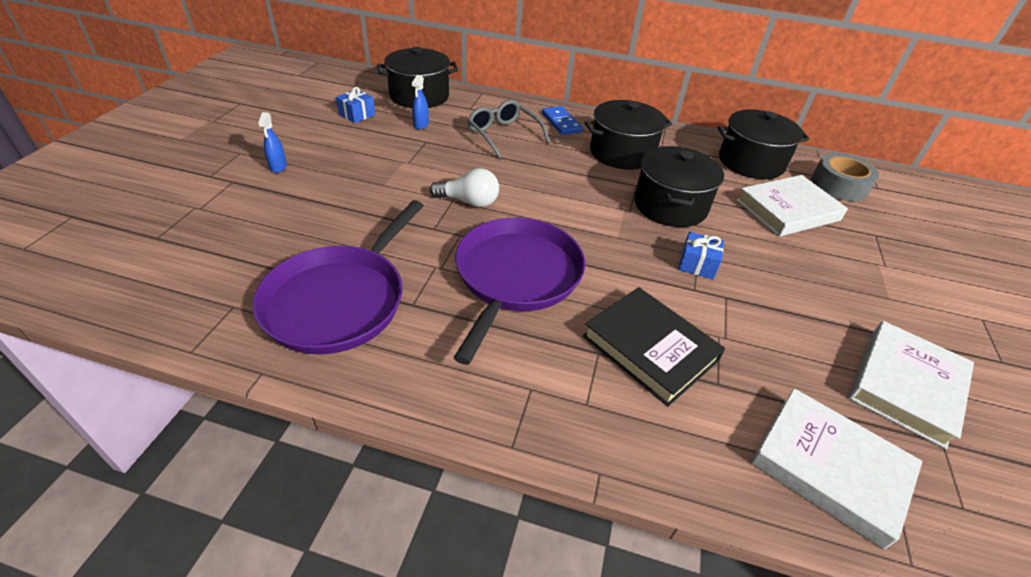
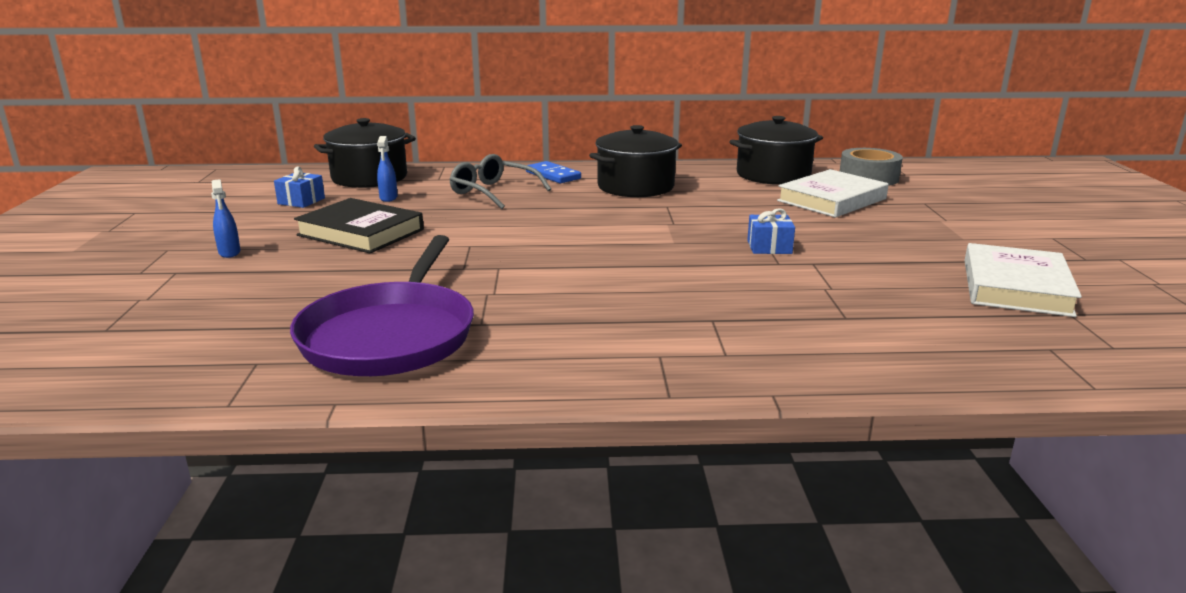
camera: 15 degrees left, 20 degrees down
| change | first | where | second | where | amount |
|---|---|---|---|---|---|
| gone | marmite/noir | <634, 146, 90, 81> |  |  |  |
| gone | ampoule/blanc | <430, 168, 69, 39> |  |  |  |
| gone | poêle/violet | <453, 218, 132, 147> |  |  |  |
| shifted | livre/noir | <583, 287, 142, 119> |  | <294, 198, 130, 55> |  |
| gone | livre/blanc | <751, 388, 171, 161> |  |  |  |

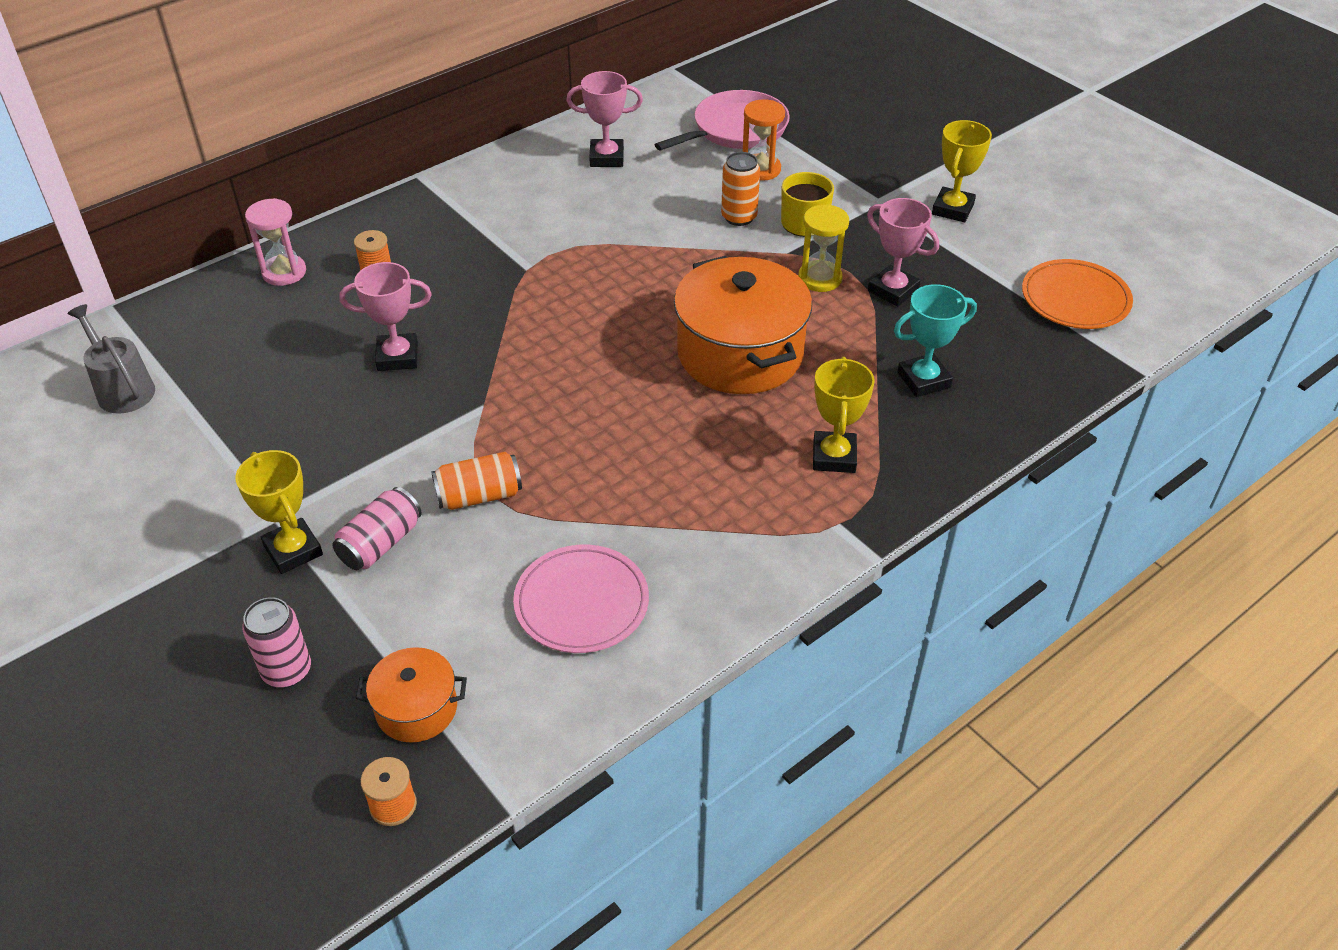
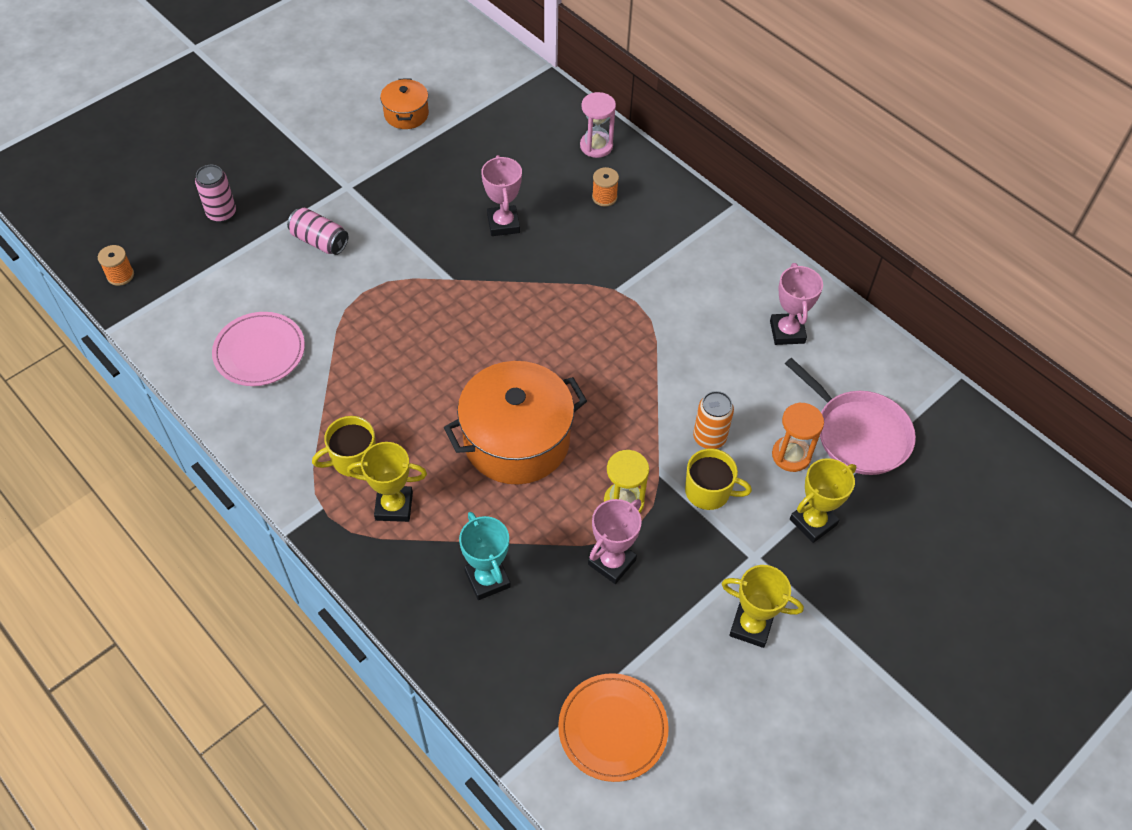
camera: 85 degrees right, 10 degrees up
| change | first | where | second | where | amount |
|---|---|---|---|---|---|
| gone | arrosoir/gris | <67, 304, 88, 110> |  |  |  |
| shifted | trophée/jaune | <235, 450, 88, 124> |  | <790, 458, 66, 85> |  |
| gone | canette/orange | <431, 452, 91, 58> |  |  |  |
| shifted | marmite/orange | <356, 647, 111, 96> |  | <380, 78, 49, 51> |  |
| new |  |  | tasse/jaune | <312, 416, 64, 61> |  |

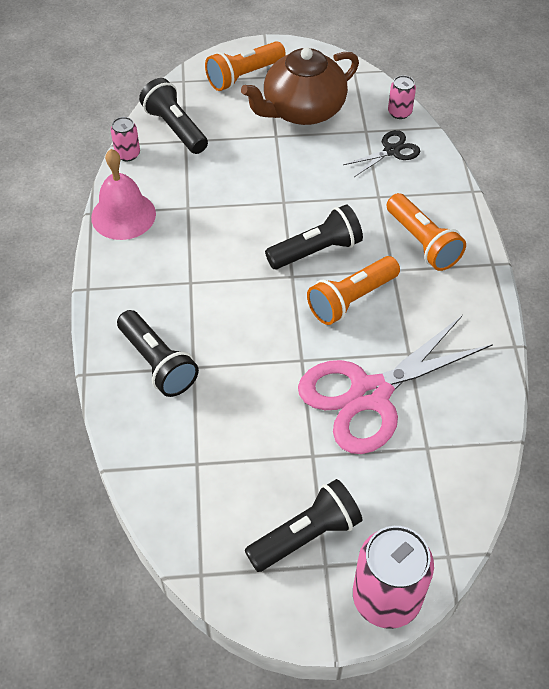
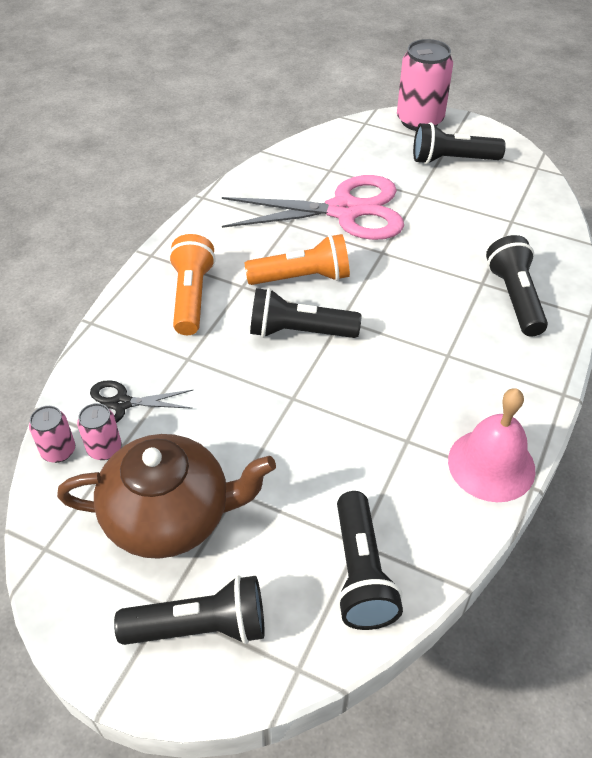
camera: 150 degrees left, 5 degrees down
| change | first | where | second | where | amount |
|---|---|---|---|---|---|
| repainted | lampe de poche/orange | <205, 41, 81, 50> | lampe de poche/noir | <114, 575, 150, 70> |  |
| shifted | canette/rose | <111, 117, 29, 44> |  | <77, 403, 44, 57> |  |

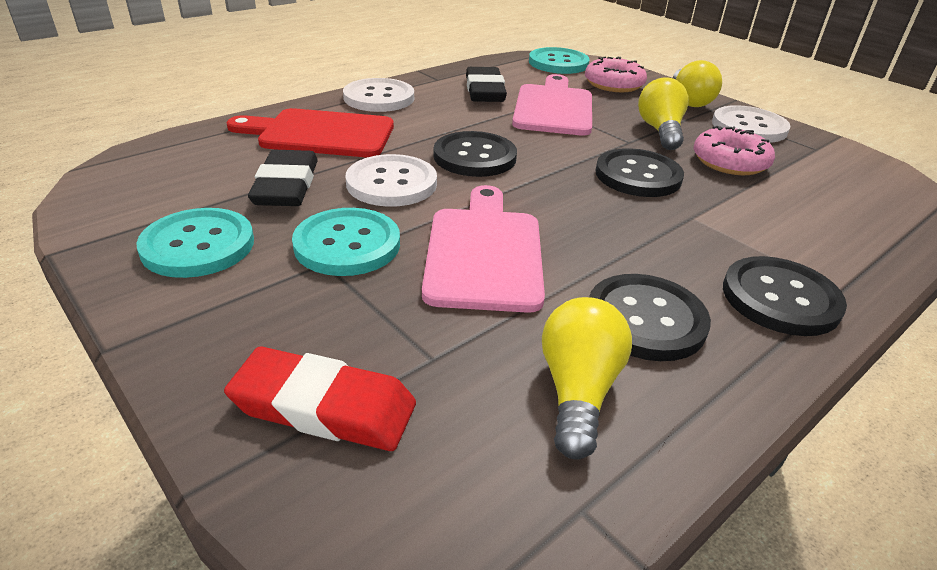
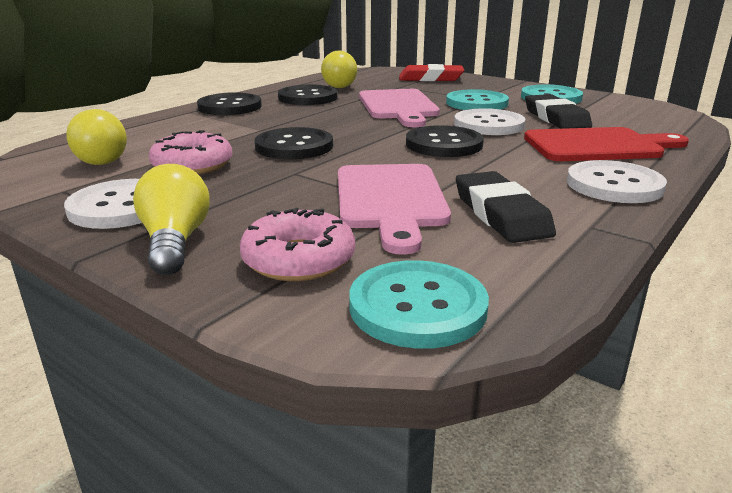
camera: 170 degrees right, 10 degrees down
| change | first | where | second | where | amount |
|---|---|---|---|---|---|
| shifted | ampoule/jaune | <638, 77, 51, 73> |  | <66, 109, 61, 56> |  |

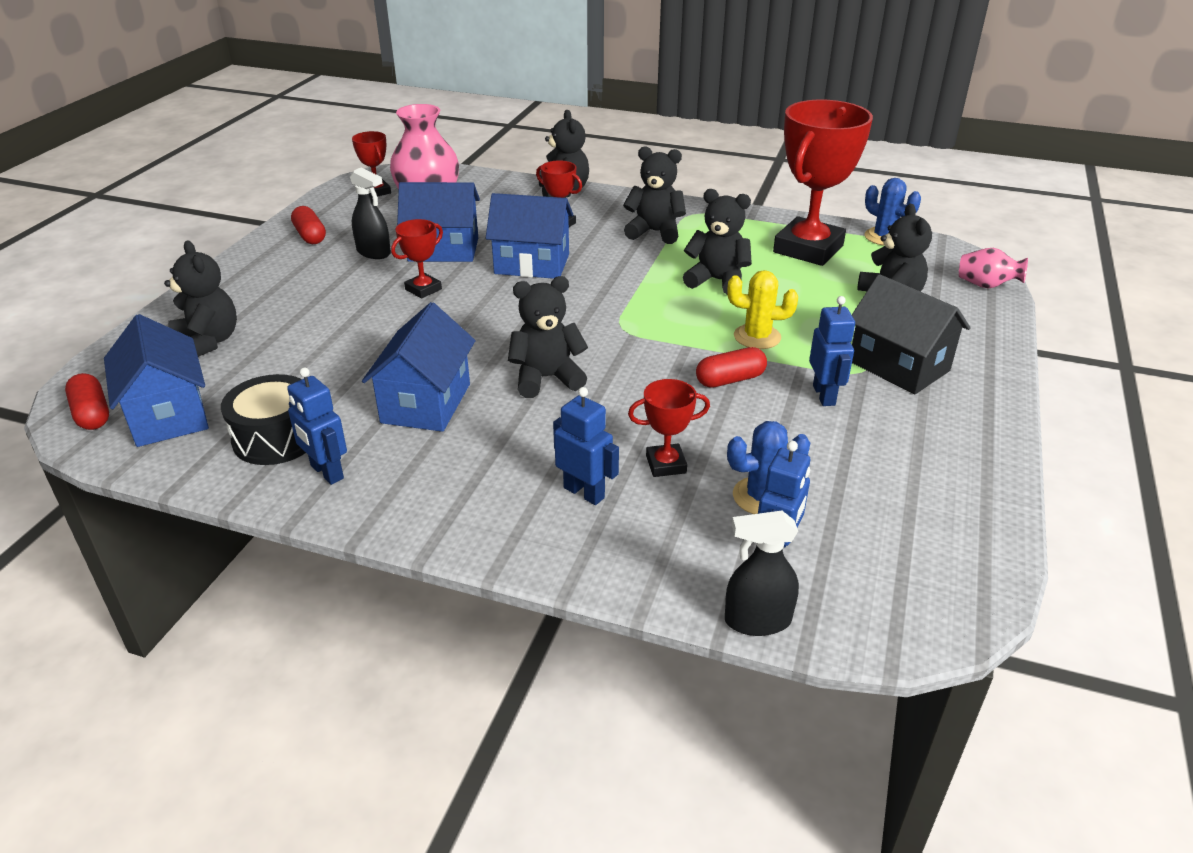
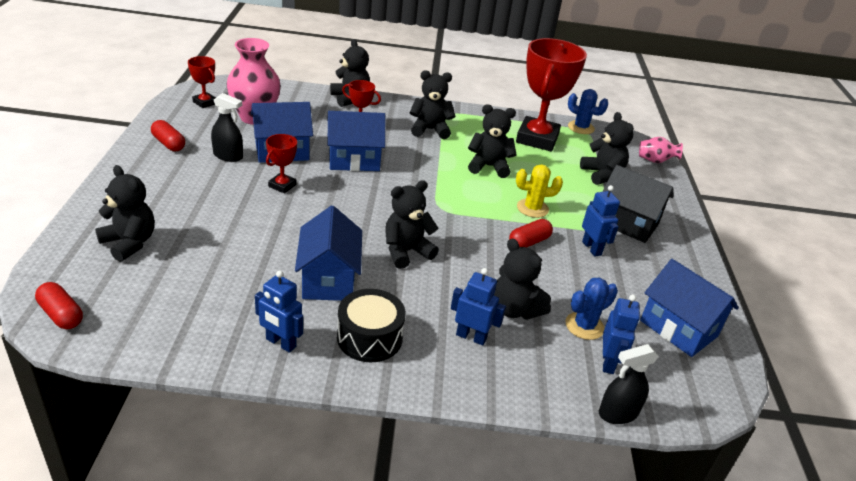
camera: 20 degrees left, 0 degrees up
| change | first | where | second | where | amount |
|---|---|---|---|---|---|
| shifted | maison/bleu | <104, 314, 105, 133> |  | <640, 259, 99, 98> |  |
| shifted | tambour/noir | <221, 374, 85, 91> |  | <337, 289, 69, 73> |  |
| swapped | trophée/rouge | <628, 379, 82, 98> | ours en peluche/noir | <494, 239, 57, 81> |  |

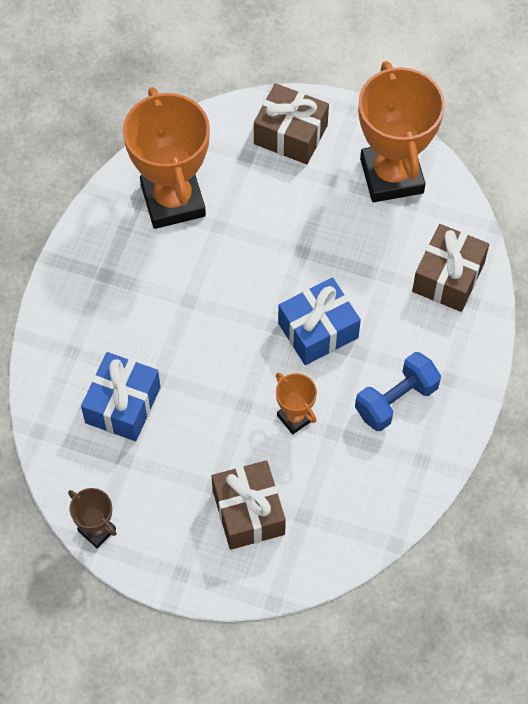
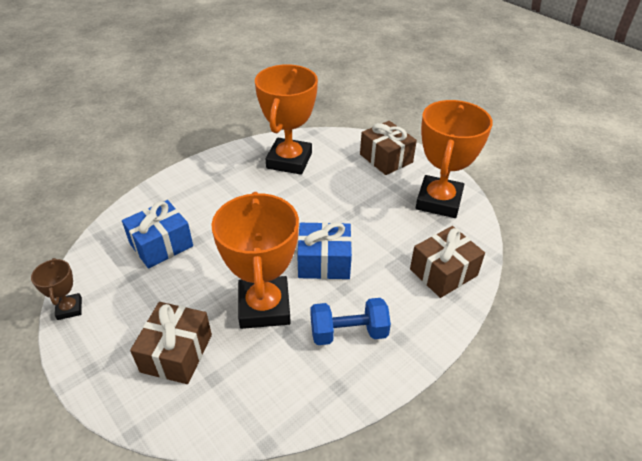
camera: 30 degrees right, 20 degrees down
| change | first | where | second | where | amount |
|---|---|---|---|---|---|
| scaled | trophée/orange | <276, 373, 41, 62> |  | <211, 192, 88, 137> | x2.16 |

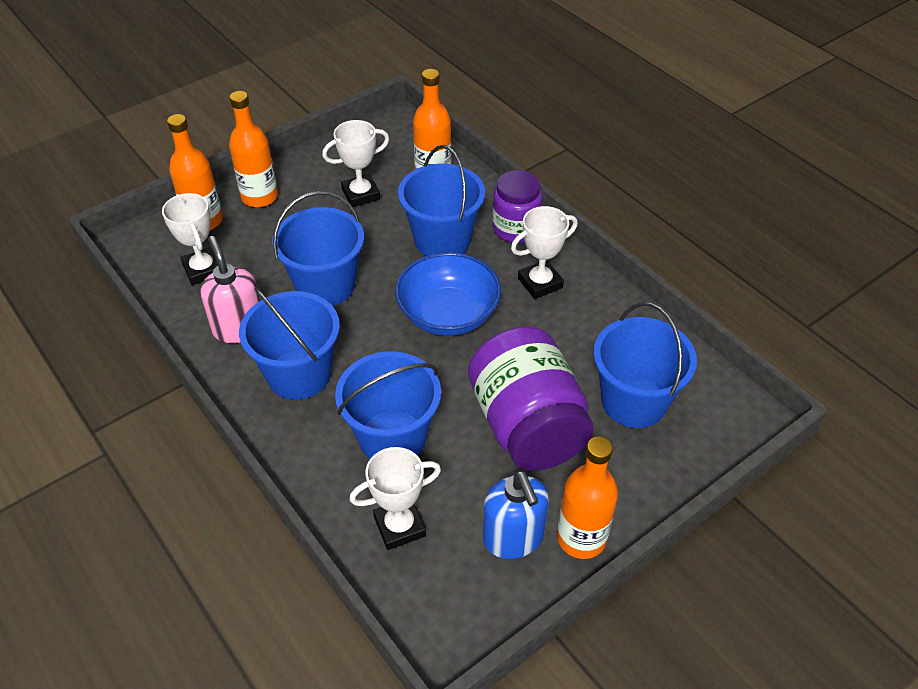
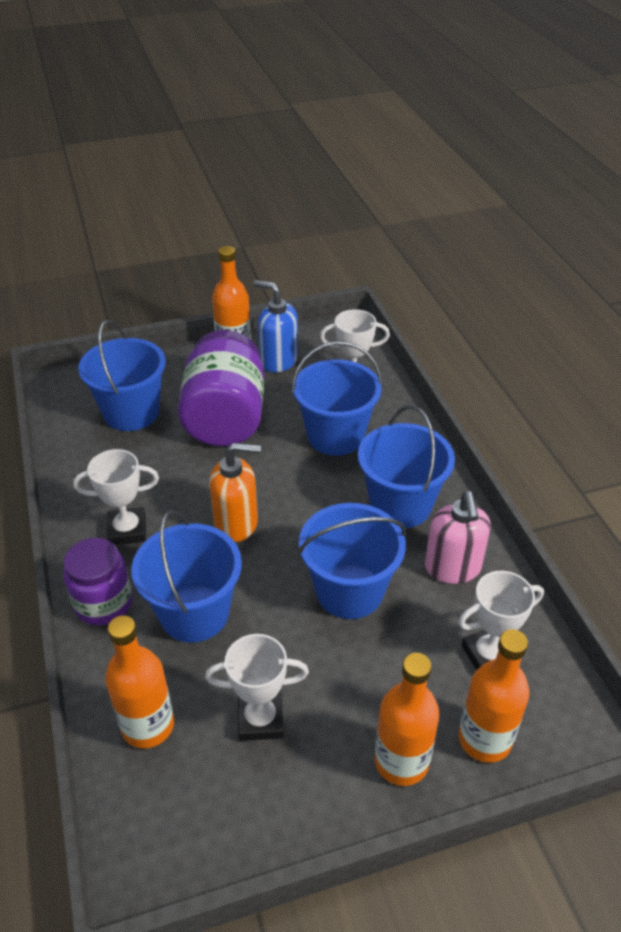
camera: 160 degrees left, 5 degrees down
| change | first | where | second | where | amount |
|---|---|---|---|---|---|
| rotated | trophée/blanc | <162, 193, 56, 92> |  | <458, 571, 86, 99> | 75 degrees clockwise |
| swapped | bol/bleu | <395, 252, 106, 84> | distributeur de savon/orange | <209, 443, 52, 99> |  |
| rotated | distributeur de savon/bleu | <483, 470, 66, 89> |  | <254, 280, 44, 92> | 60 degrees counterclockwise |

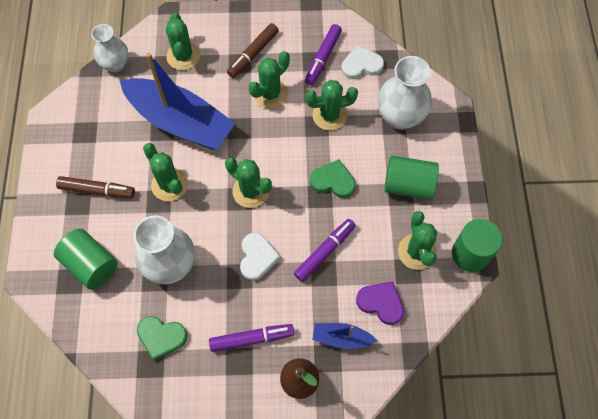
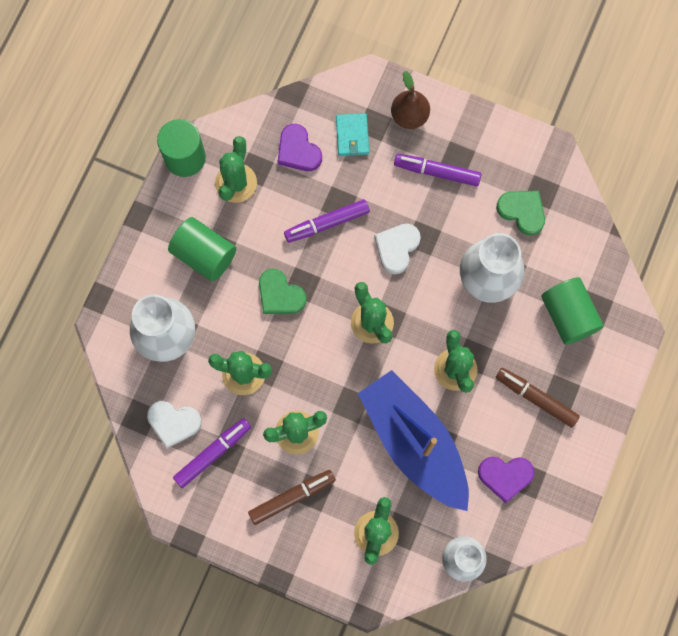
camera: 155 degrees left, 10 degrees up
| change | first | where | second | where | amount |
|---|---|---|---|---|---|
| swapped | bateau/bleu | <312, 323, 65, 26> | portefeuille/turquoise | <336, 113, 33, 43> |  |
| new |  |  | cœur/violet | <478, 457, 56, 46> |  |

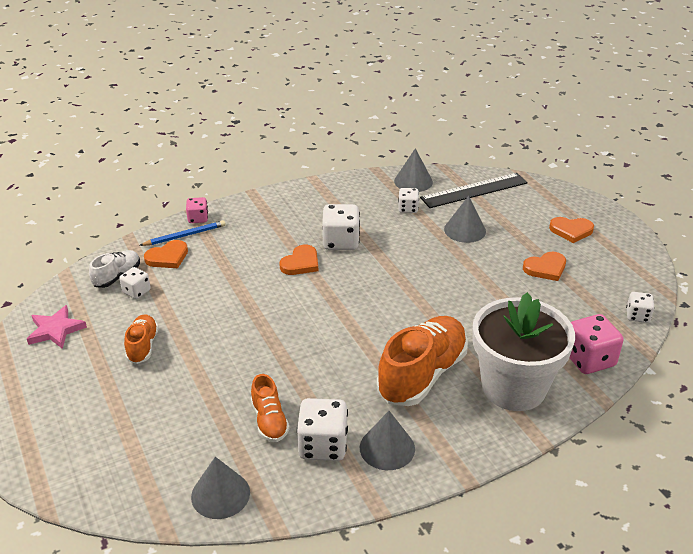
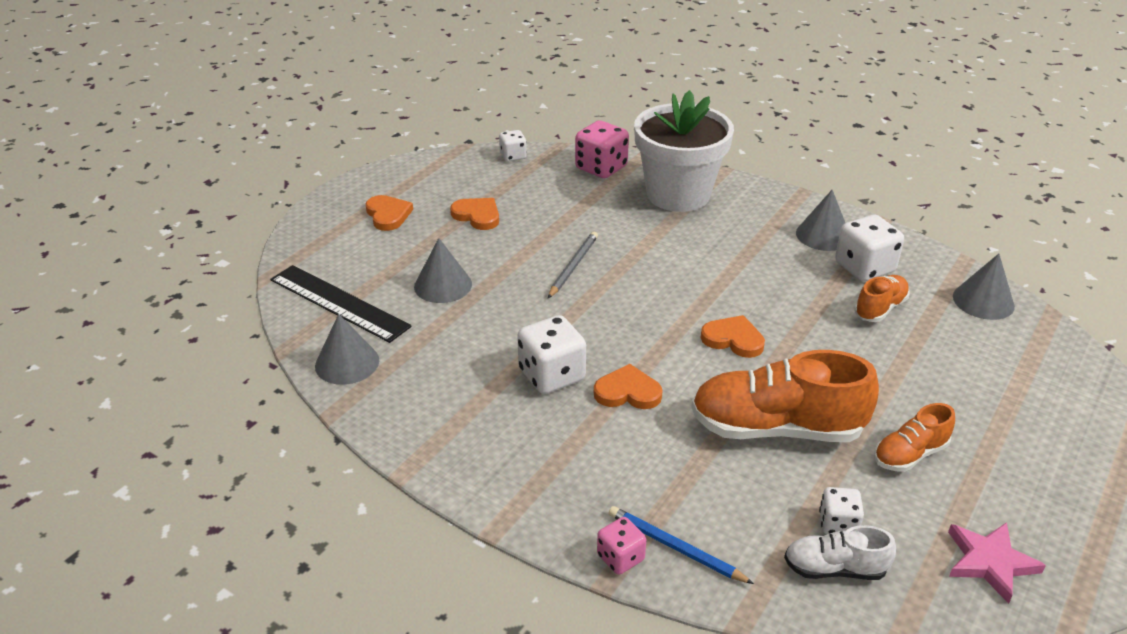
camera: 120 degrees left, 0 degrees up
| change | first | where | second | where | amount |
|---|---|---|---|---|---|
| gone | dé/blanc | <398, 188, 21, 25> |  |  |  |
| shifted | cœur/orange | <144, 240, 44, 28> |  | <701, 315, 64, 43> |  |
| shifted | chaussure/orange | <377, 316, 91, 90> |  | <691, 350, 188, 92> |  |
| new |  |  | crayon/gris | <548, 232, 50, 66> |  |

